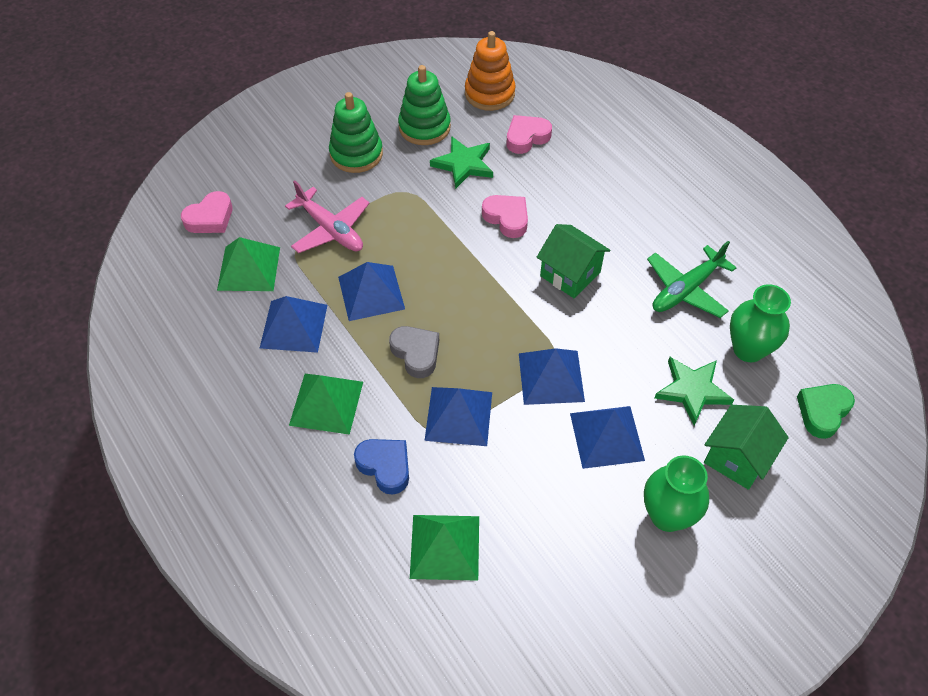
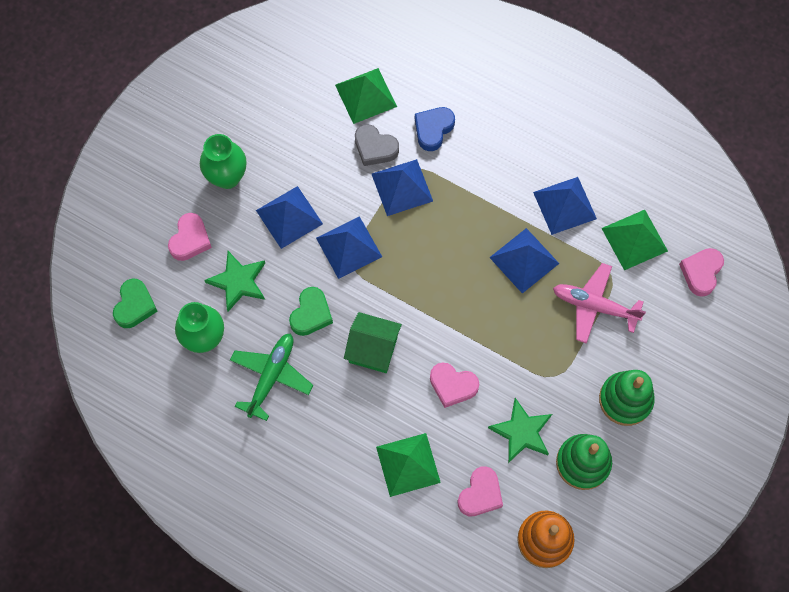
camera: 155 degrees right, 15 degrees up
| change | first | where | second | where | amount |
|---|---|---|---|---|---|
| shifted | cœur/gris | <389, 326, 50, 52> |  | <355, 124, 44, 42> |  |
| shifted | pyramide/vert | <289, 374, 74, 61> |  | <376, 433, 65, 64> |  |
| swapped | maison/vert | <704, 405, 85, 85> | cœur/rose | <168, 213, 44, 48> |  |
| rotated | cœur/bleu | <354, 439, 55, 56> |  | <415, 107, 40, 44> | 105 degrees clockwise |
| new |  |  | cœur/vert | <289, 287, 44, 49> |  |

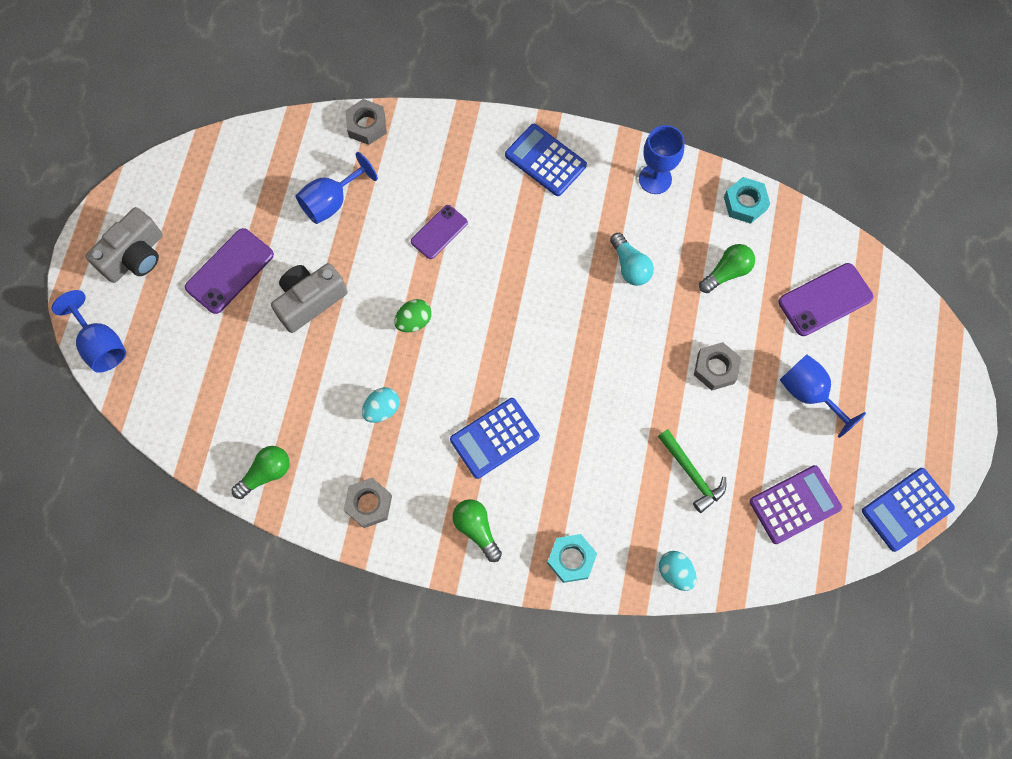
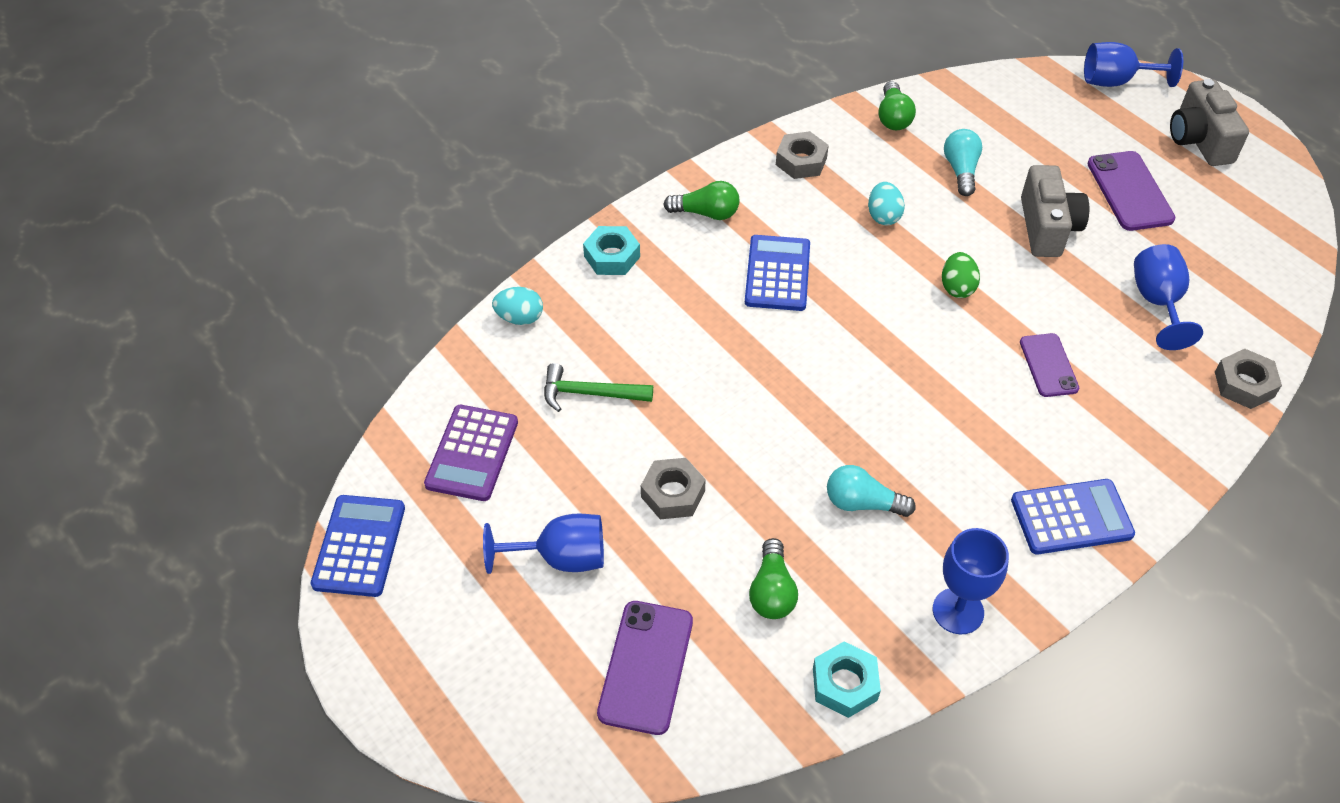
camera: 130 degrees right, 20 degrees down
| change | first | where | second | where | amount |
|---|---|---|---|---|---|
| new |  |  | ampoule/turquoise | <944, 129, 38, 67> |  |

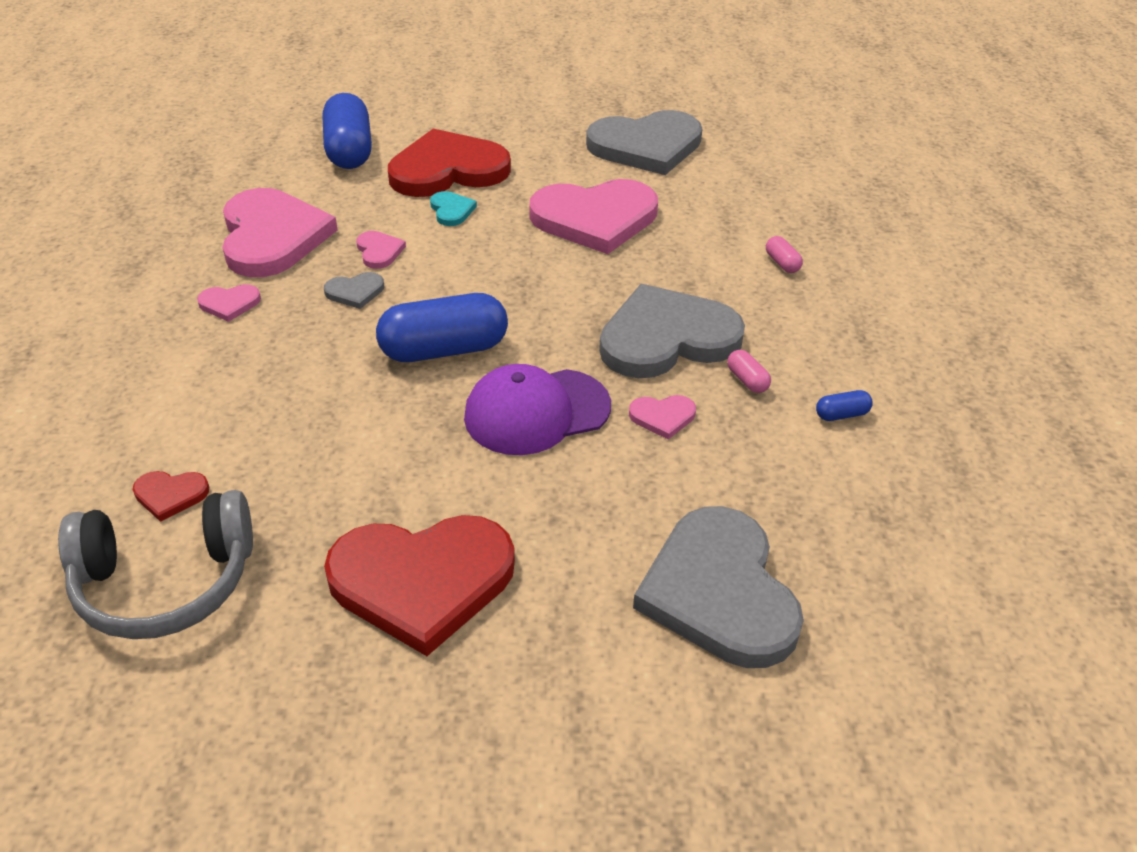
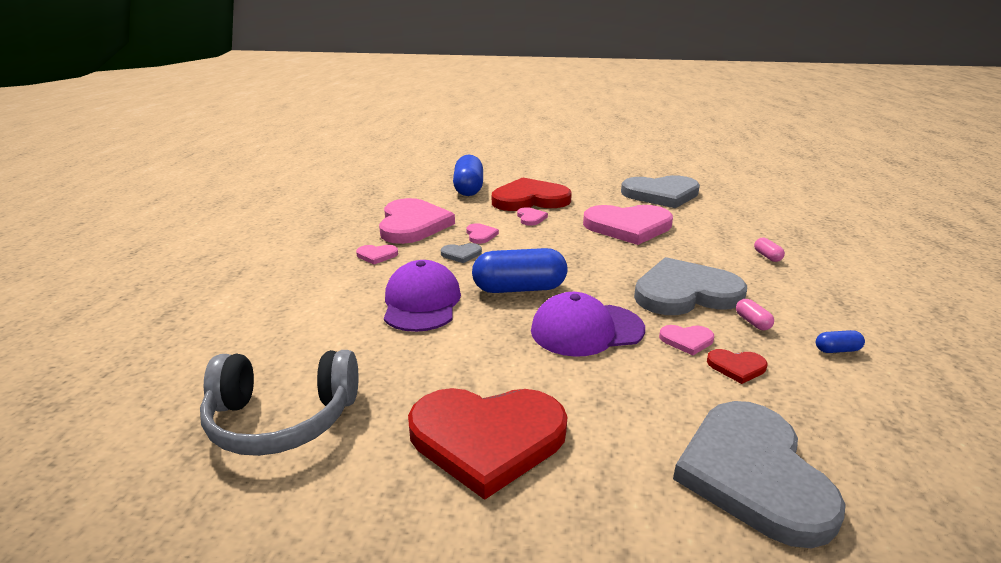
camera: 10 degrees right, 15 degrees down
| change | first | where | second | where | amount |
|---|---|---|---|---|---|
| repainted | cœur/turquoise | <430, 191, 47, 35> | cœur/rose | <517, 207, 31, 19> |  |
| shifted | cœur/rouge | <133, 471, 76, 51> |  | <707, 349, 60, 35> |  |
| new |  |  | casquette/violet | <384, 260, 77, 72> |  |

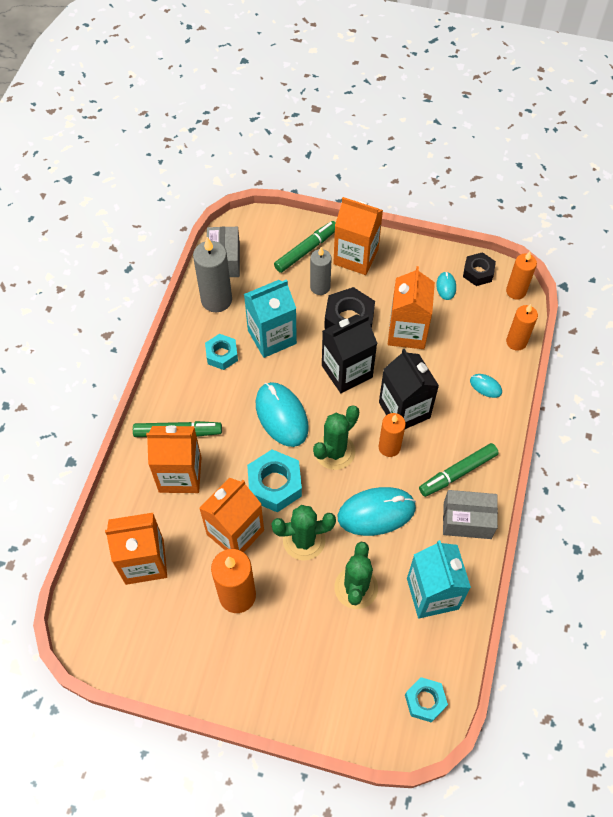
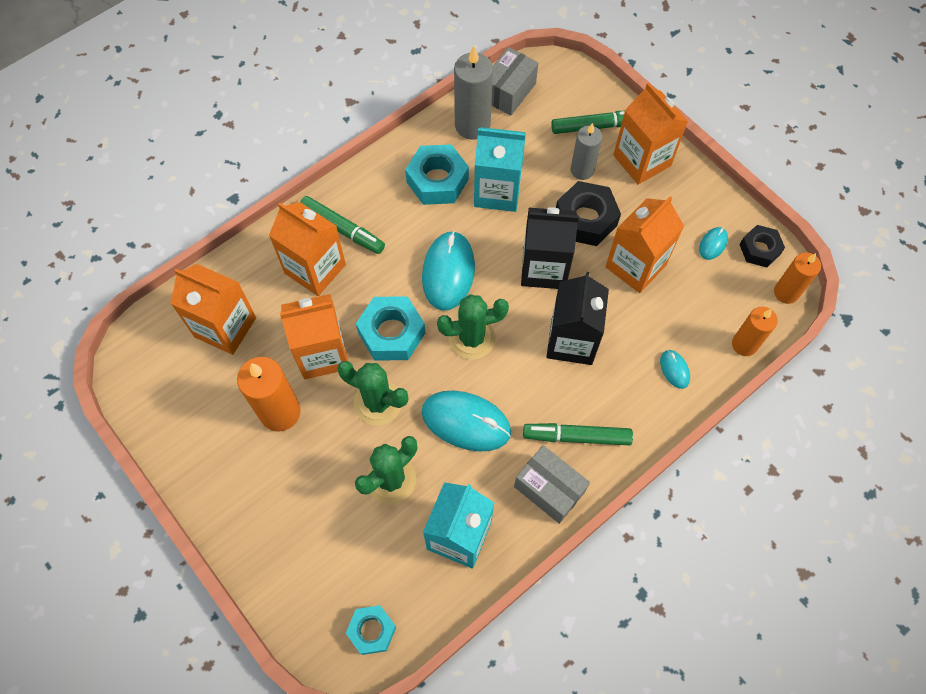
camera: 35 degrees right, 5 degrees up
| change | first | where | second | where | amount |
|---|---|---|---|---|---|
| scaled | écrou/turquoise | <205, 334, 33, 36> |  | <405, 144, 64, 61> | x1.57 |
| gone | bougie/orange | <378, 413, 28, 44> |  |  |  |

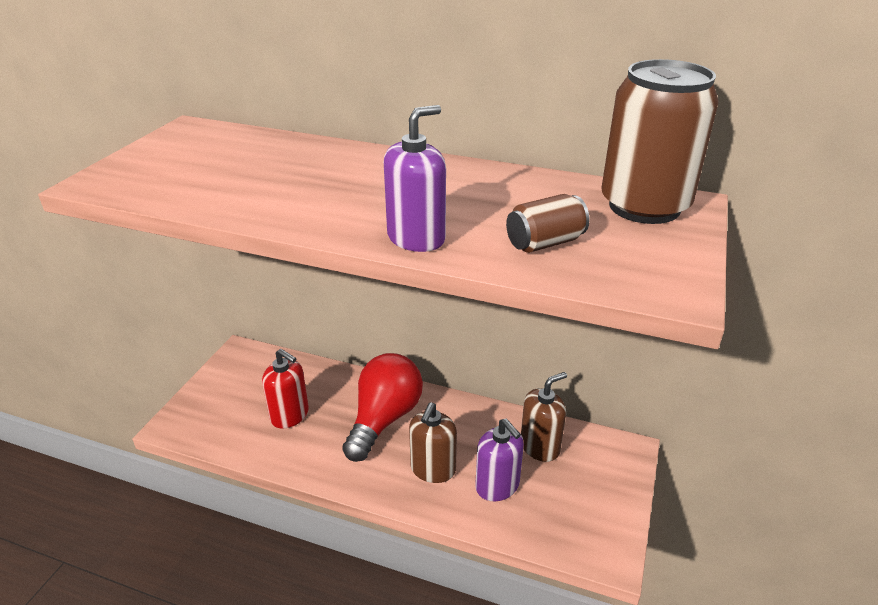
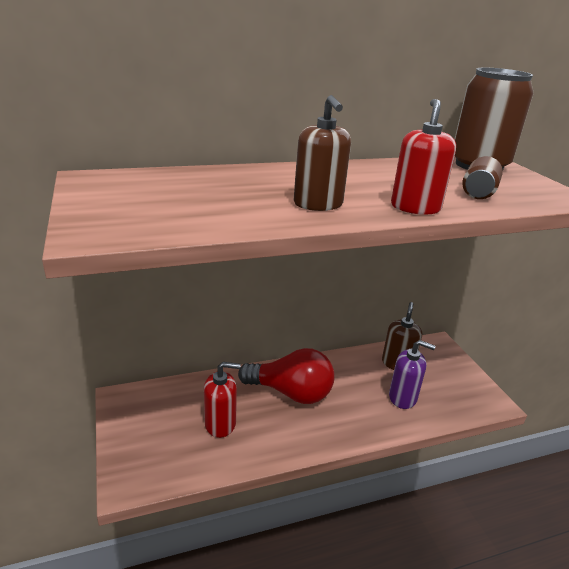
camera: 40 degrees left, 5 degrees down
| change | first | where | second | where | amount |
|---|---|---|---|---|---|
| repainted | distributeur de savon/violet | <384, 105, 62, 147> | distributeur de savon/rouge | <391, 99, 65, 116> |  |
| rotated | ampoule/rouge | <343, 353, 80, 109> |  | <238, 348, 97, 56> | 120 degrees clockwise |
| shifted | distributeur de savon/marron | <409, 403, 48, 80> |  | <294, 95, 57, 116> |  |

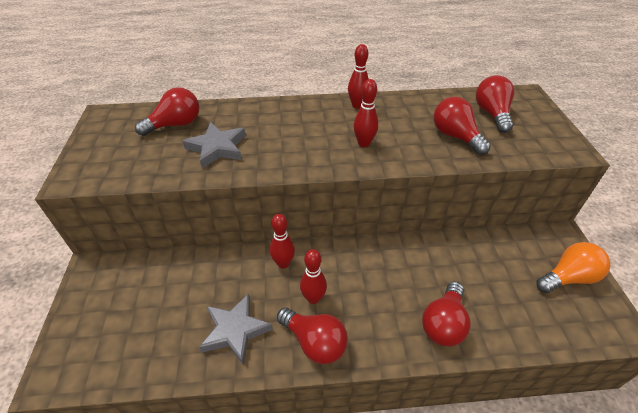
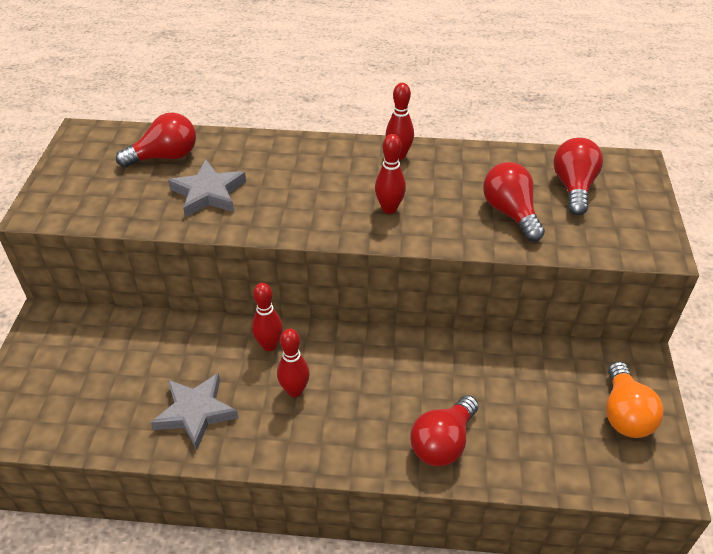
camera: 10 degrees right, 0 degrees up
| change | first | where | second | where | amount |
|---|---|---|---|---|---|
| rotated | ampoule/orange | <537, 242, 73, 51> |  | <606, 362, 58, 76> | 105 degrees clockwise |
| gone | ampoule/rouge | <277, 307, 71, 57> |  |  |  |

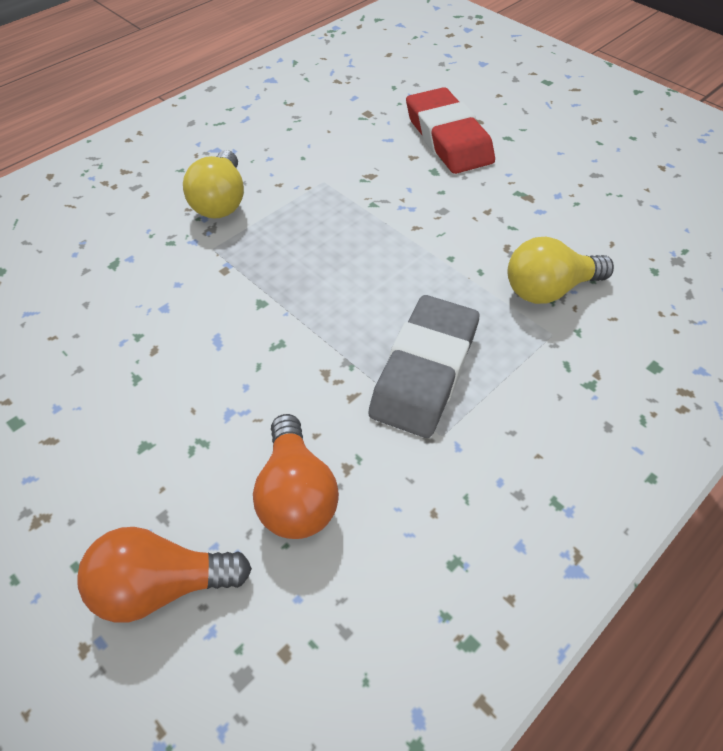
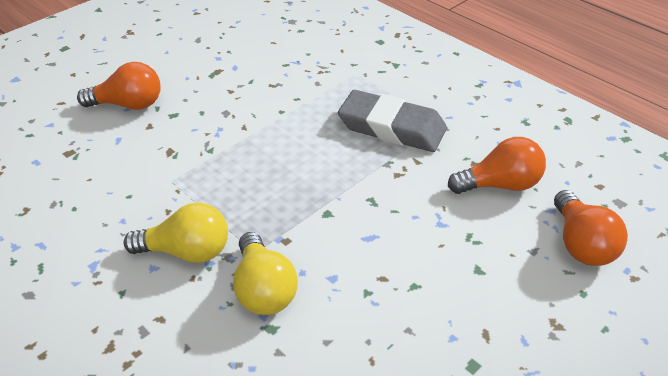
camera: 90 degrees left, 10 degrees down
| change | first | where | second | where | amount |
|---|---|---|---|---|---|
| swapped | gomme/rouge | <406, 87, 89, 87> | ampoule/orange | <77, 62, 84, 48> |  |
| shifted | ampoule/jaune | <508, 237, 106, 67> |  | <233, 232, 65, 83> |  |

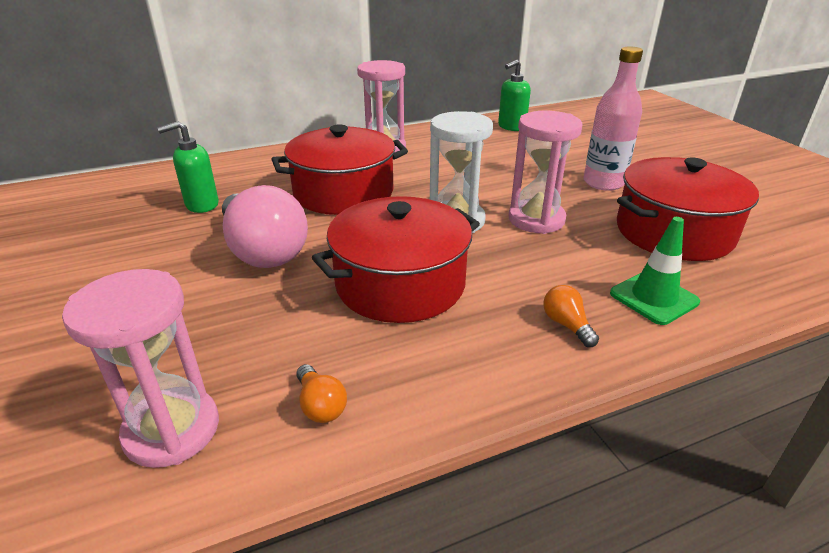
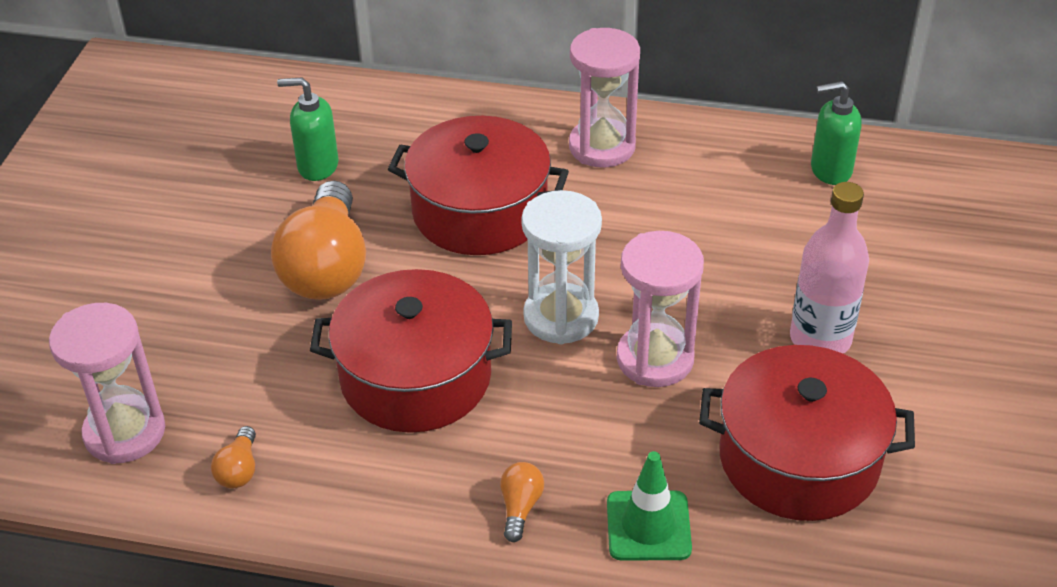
camera: 35 degrees right, 10 degrees up
| change | first | where | second | where | amount |
|---|---|---|---|---|---|
| repainted | ampoule/rose | <222, 185, 86, 83> | ampoule/orange | <271, 180, 95, 120> |  |

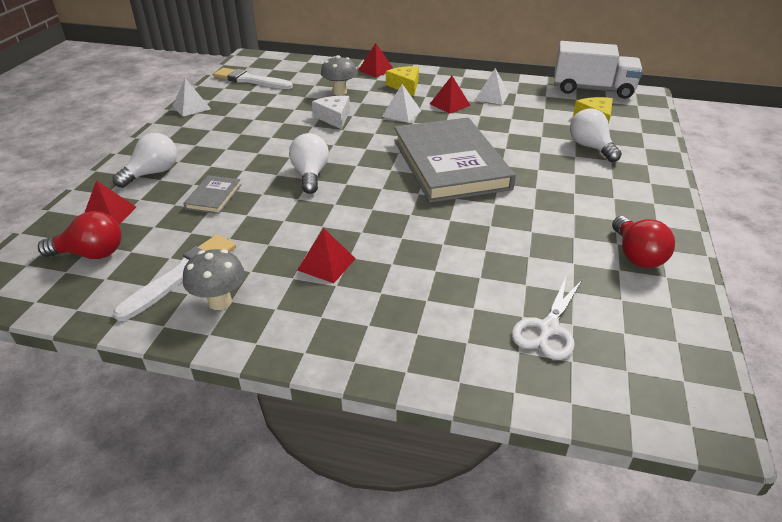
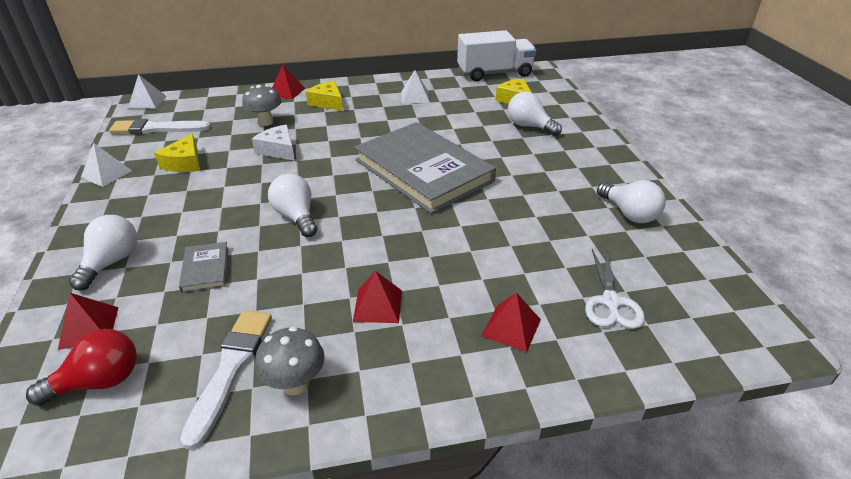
camera: 25 degrees left, 0 degrees up
| change | first | where | second | where | amount |
|---|---|---|---|---|---|
| shifted | pyramide/rouge | <430, 76, 41, 38> |  | <481, 293, 60, 59> |  |
| shifted | pyramide/blanc | <382, 84, 39, 39> |  | <128, 74, 39, 35> |  |
| repainted | ampoule/rouge | <612, 216, 63, 52> | ampoule/blanc | <597, 180, 69, 43> |  |
| new |  |  | fromage/jaune | <154, 134, 46, 38> |  |

